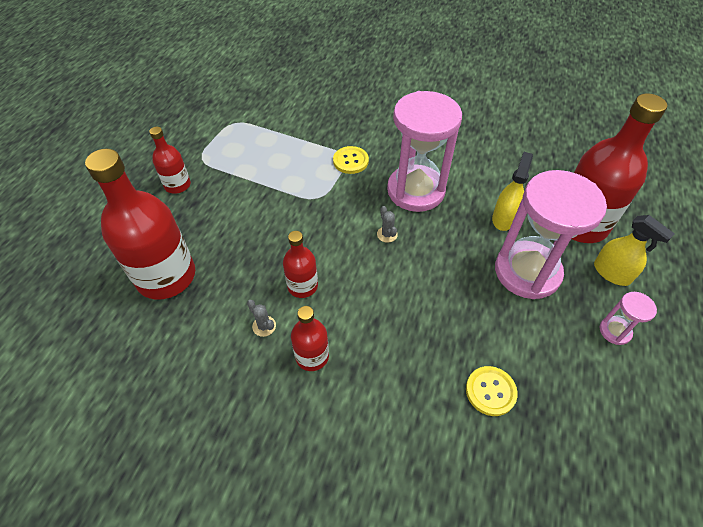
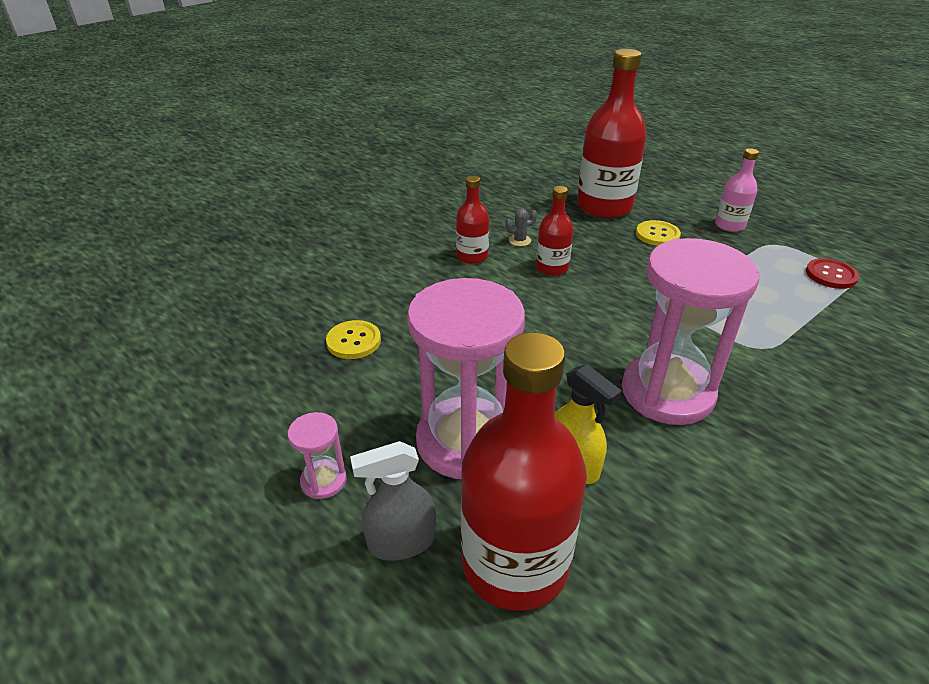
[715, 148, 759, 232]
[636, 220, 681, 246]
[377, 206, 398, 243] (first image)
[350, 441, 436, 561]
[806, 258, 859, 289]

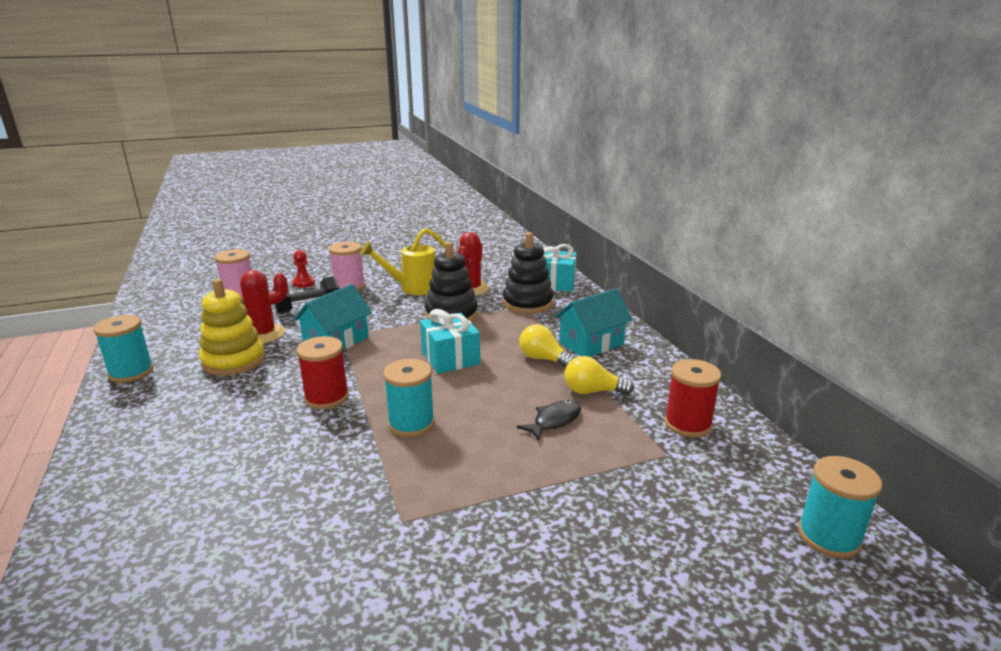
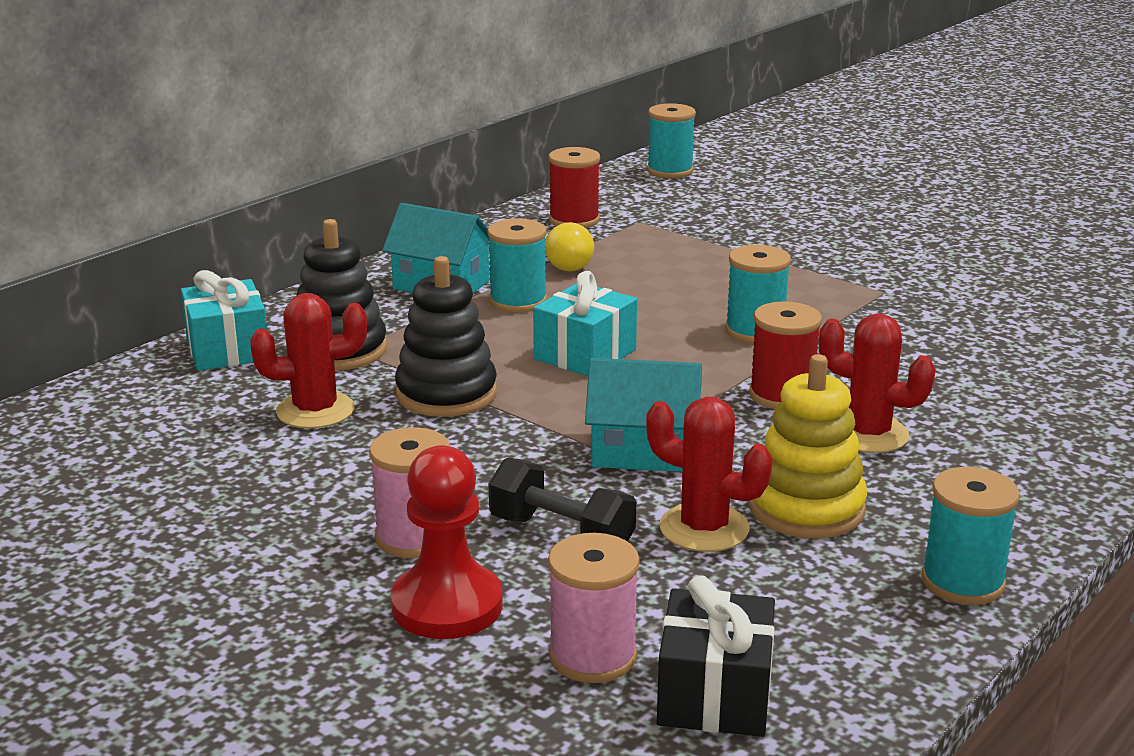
[360, 228, 445, 295] (first image)
[391, 445, 503, 639]
[487, 219, 547, 313]
[517, 400, 581, 441] (first image)
[819, 314, 936, 453]
[657, 576, 775, 737]

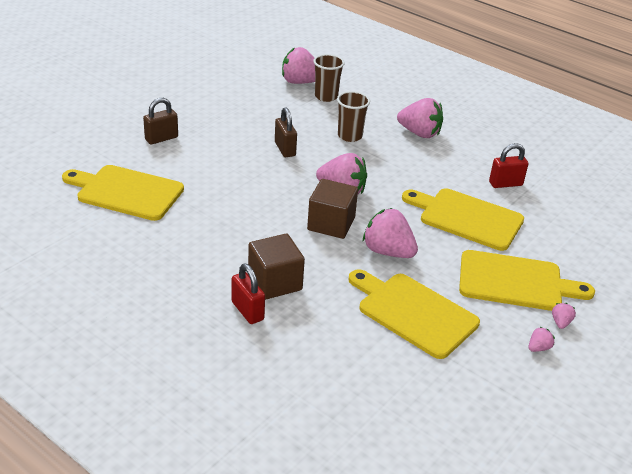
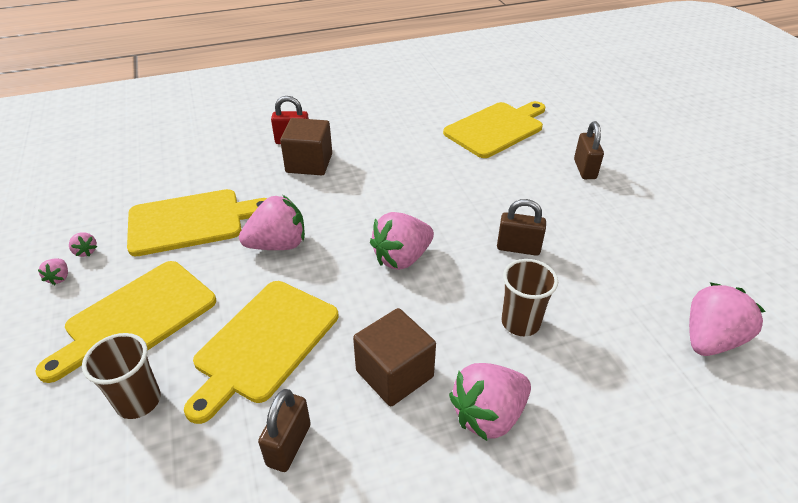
[82, 333, 161, 419]
[258, 389, 311, 472]
[353, 308, 436, 406]
[184, 281, 338, 424]
[69, 232, 97, 257]

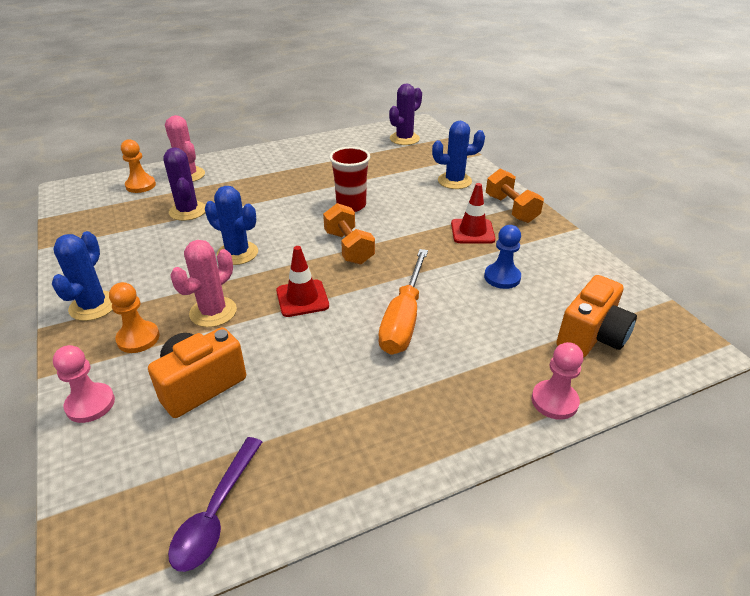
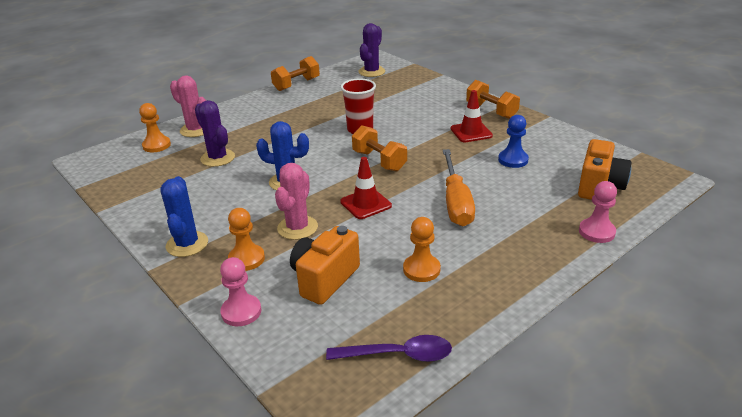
[432, 121, 485, 189] (first image)
[326, 335, 452, 362]
[271, 56, 320, 91]
[403, 217, 441, 282]

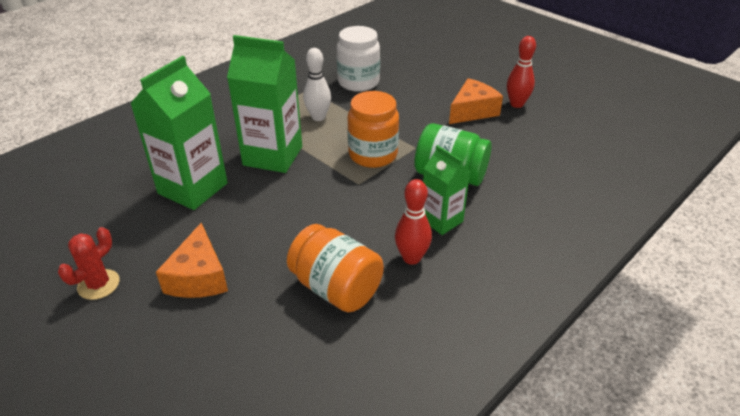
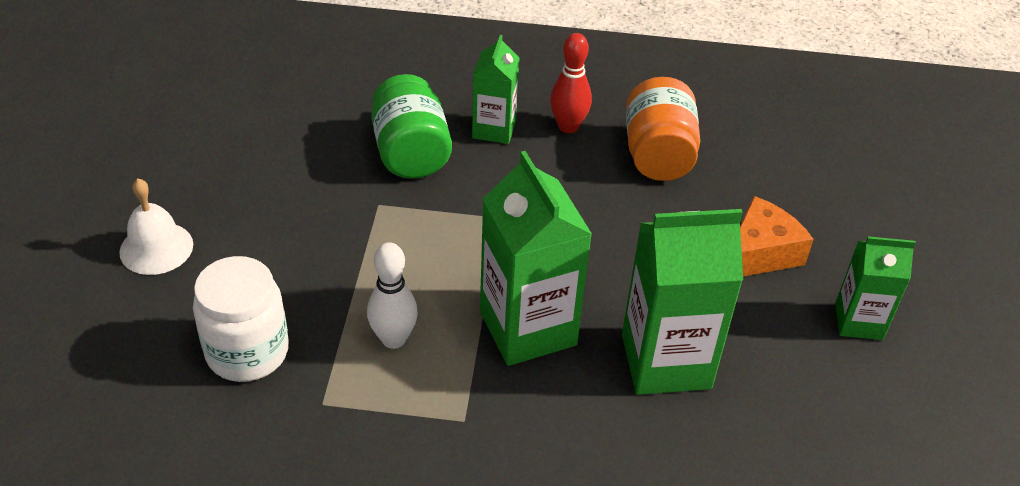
[507, 36, 536, 108] (first image)
[449, 78, 503, 124] (first image)
[347, 91, 399, 168] (first image)
[835, 236, 916, 340]
[119, 178, 193, 275]

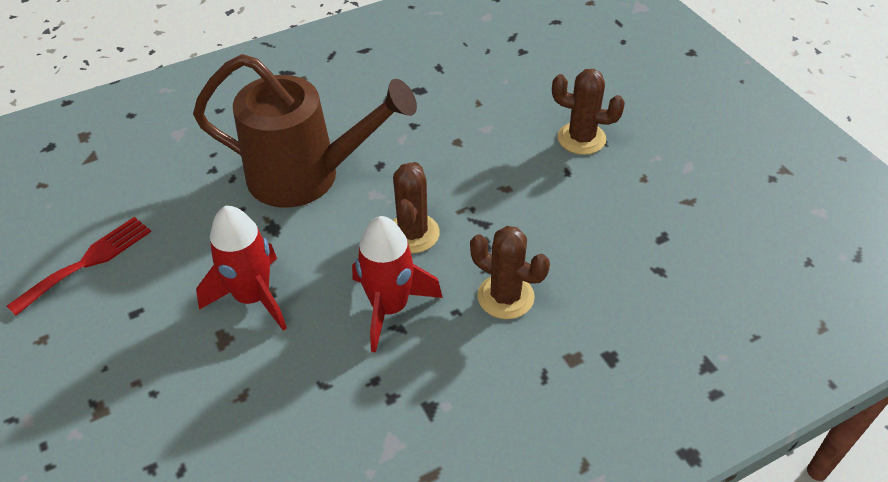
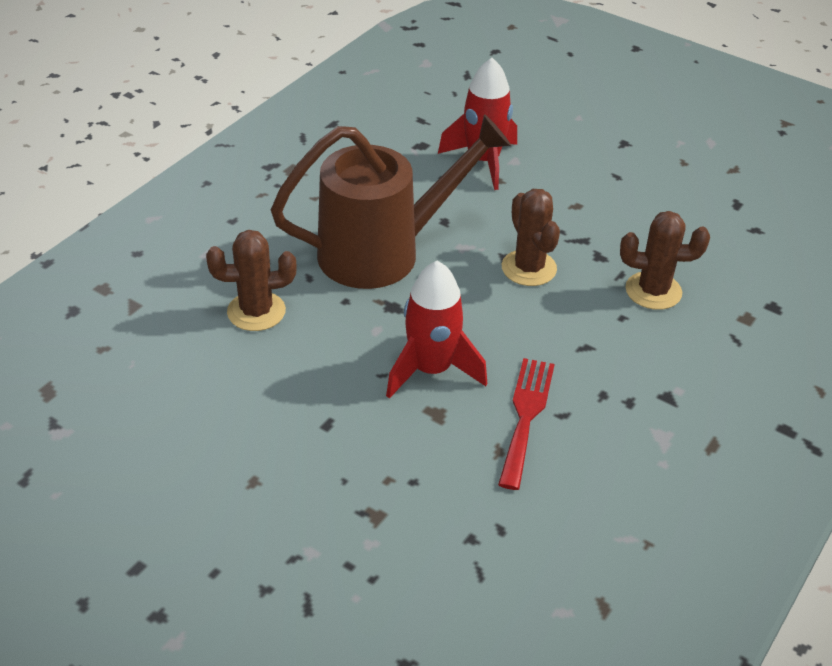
[206, 230, 297, 331]
[438, 58, 517, 190]
[498, 358, 555, 490]

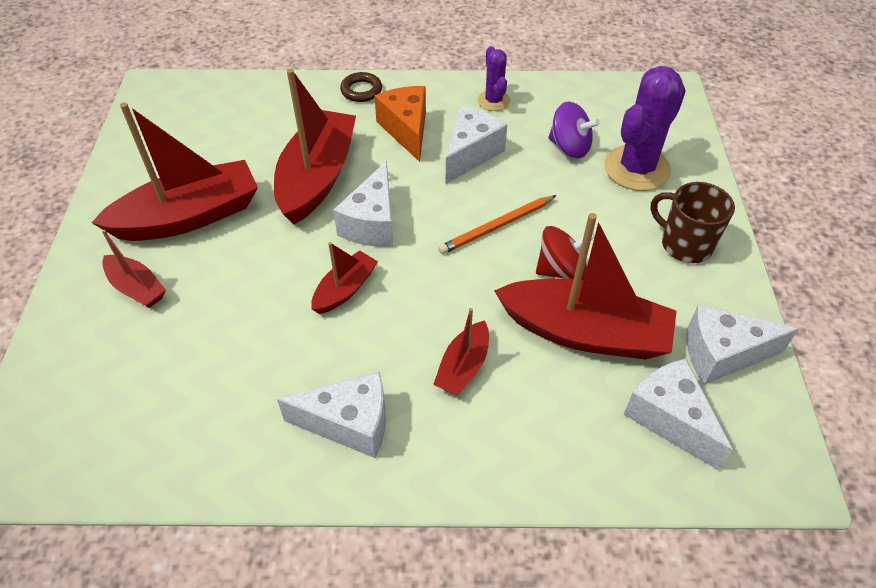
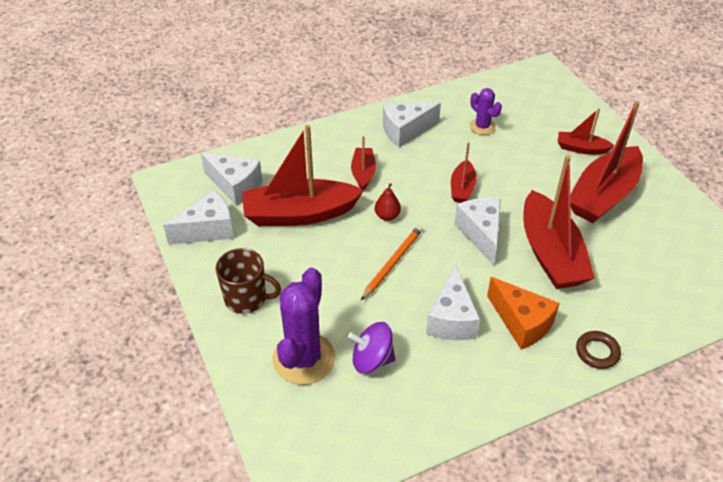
[470, 88, 502, 135]
[536, 226, 595, 280] (first image)
[375, 183, 401, 221]

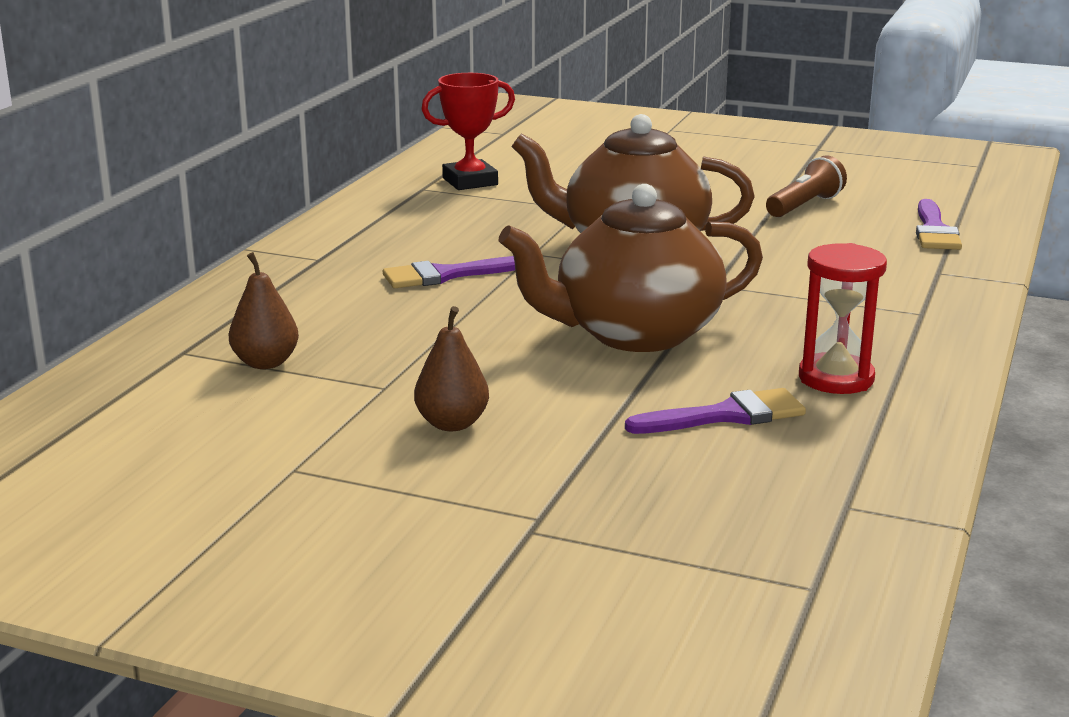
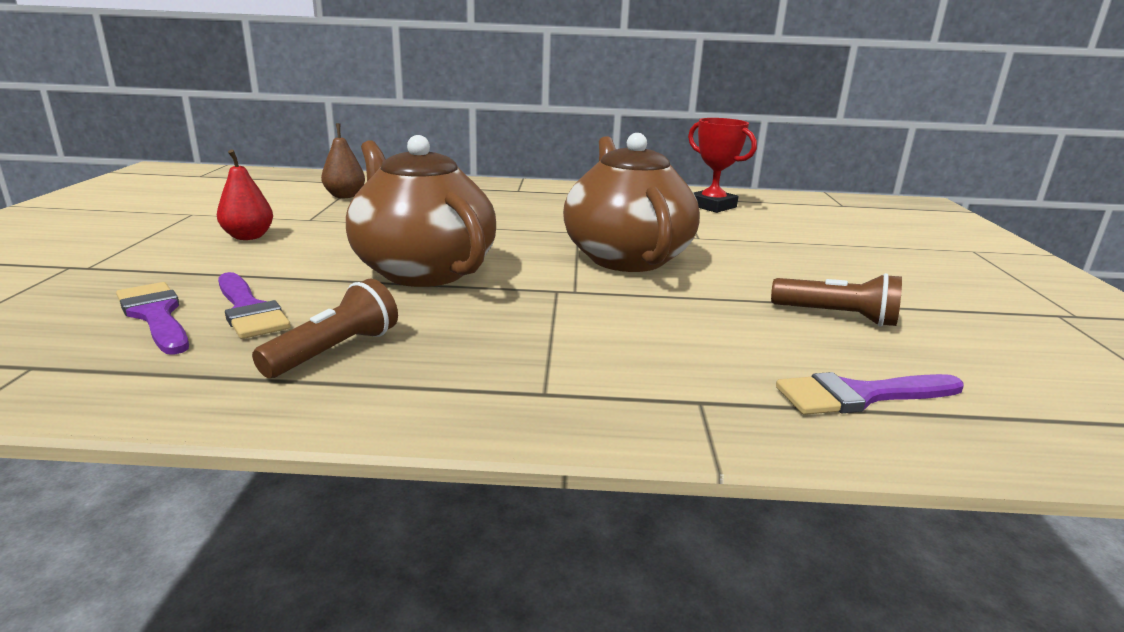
[252, 279, 398, 378]
[116, 282, 189, 355]
[217, 149, 273, 240]

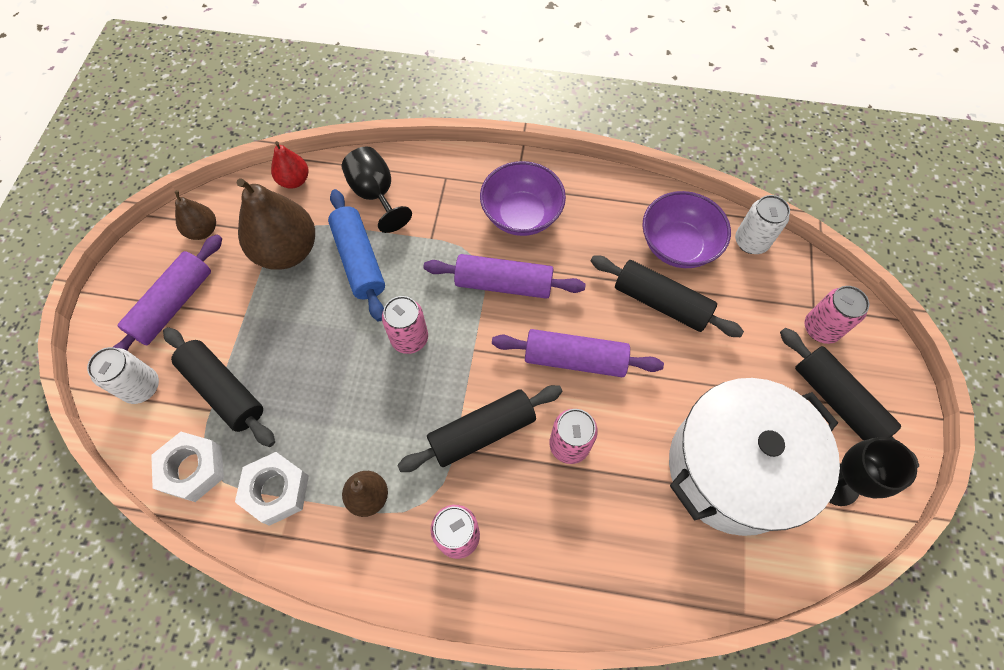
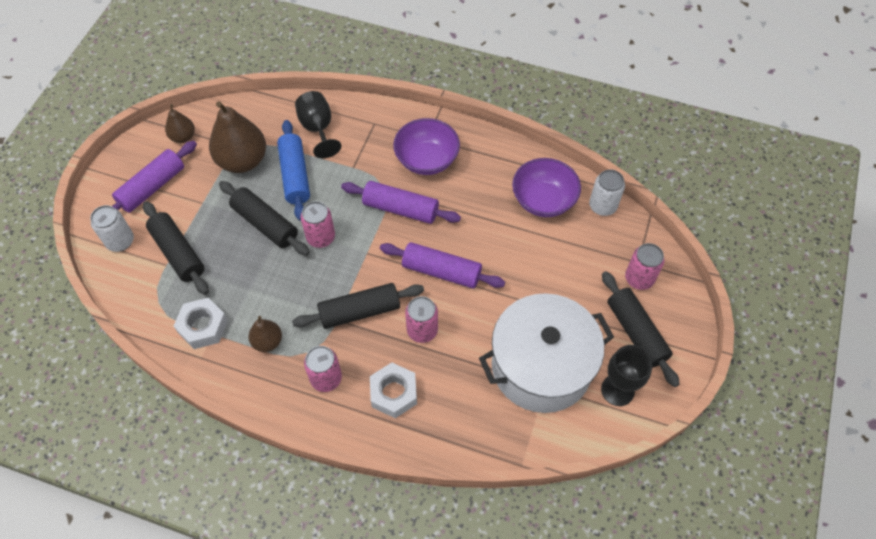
[271, 141, 308, 189] (first image)
[219, 181, 310, 256]
[370, 363, 417, 418]

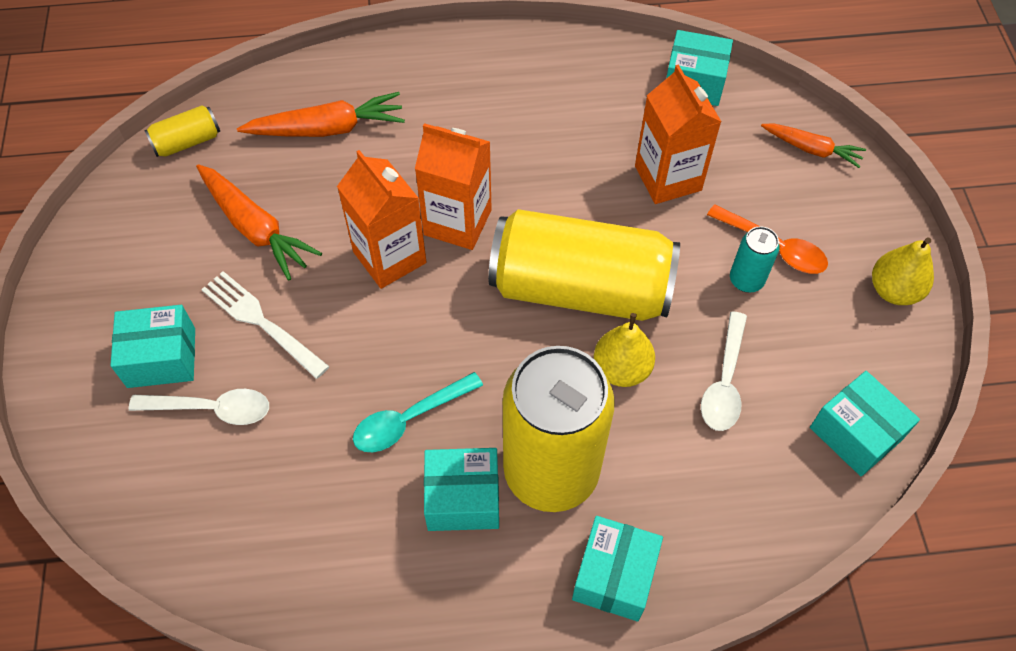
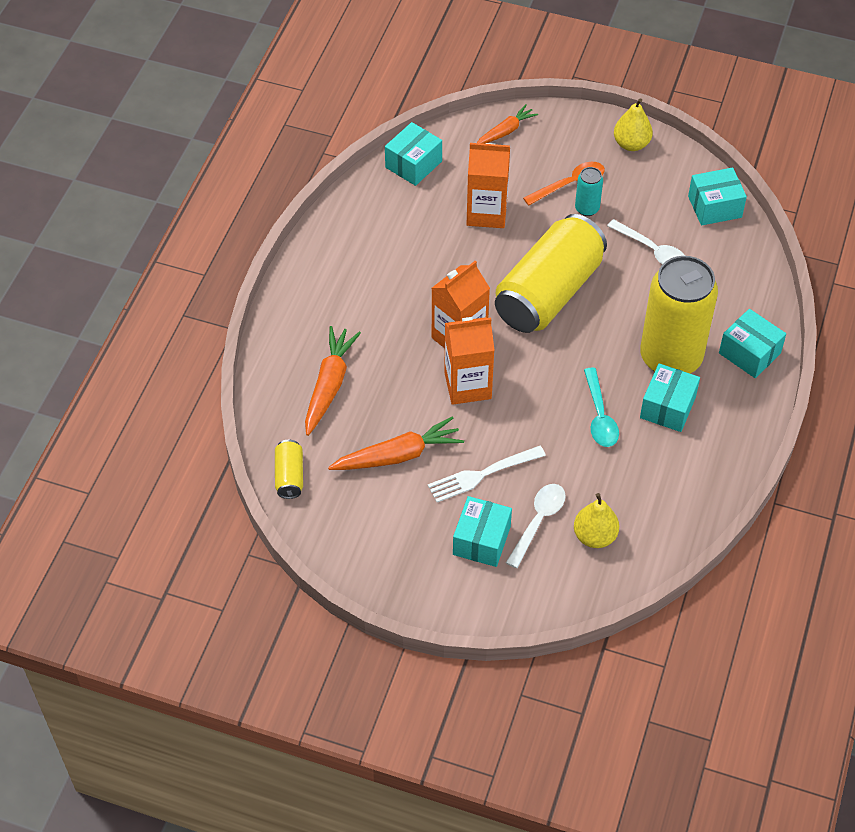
[574, 493, 619, 548]

